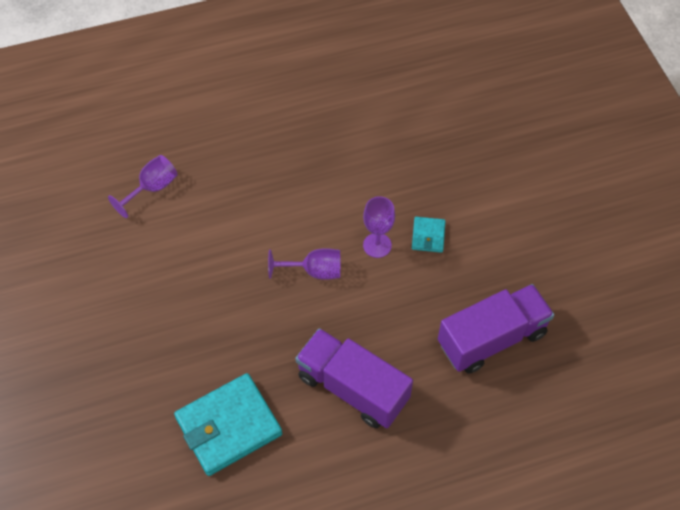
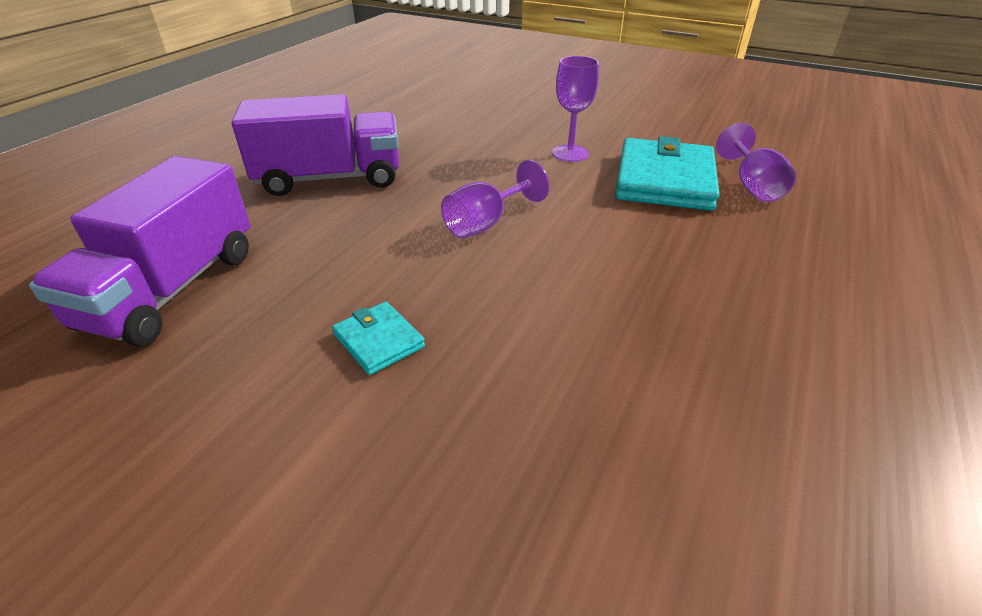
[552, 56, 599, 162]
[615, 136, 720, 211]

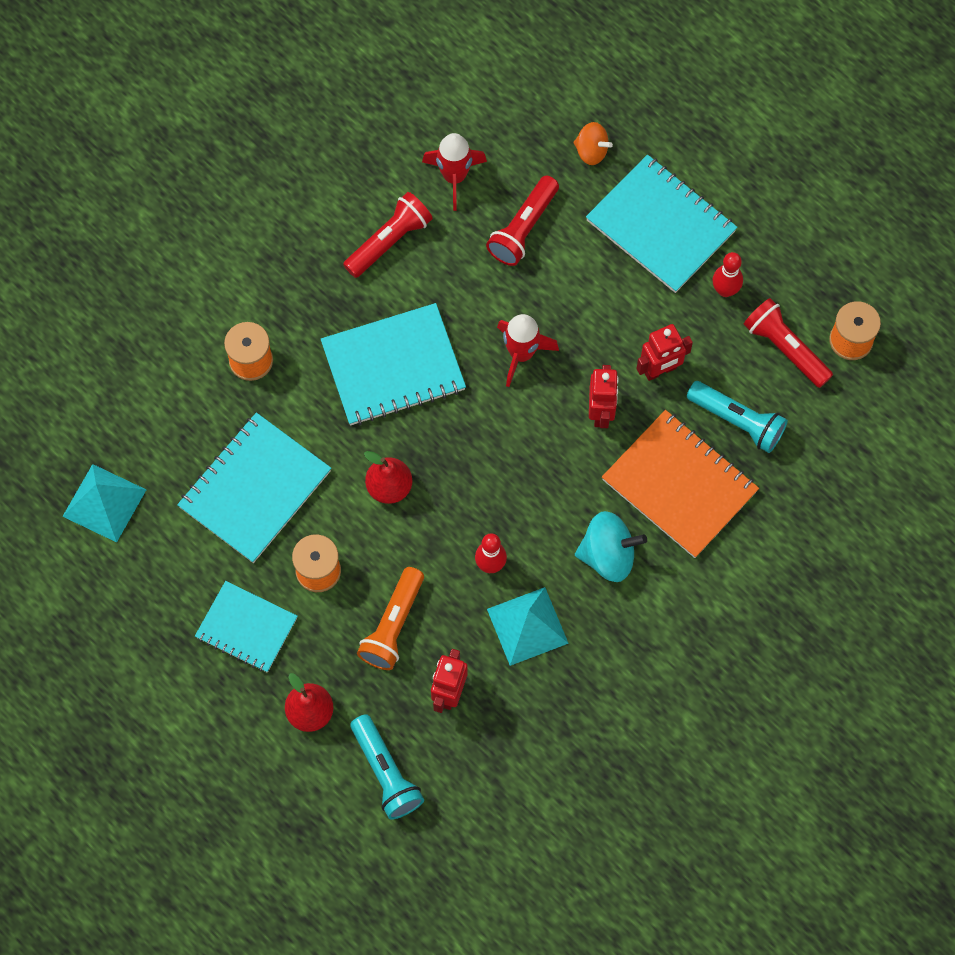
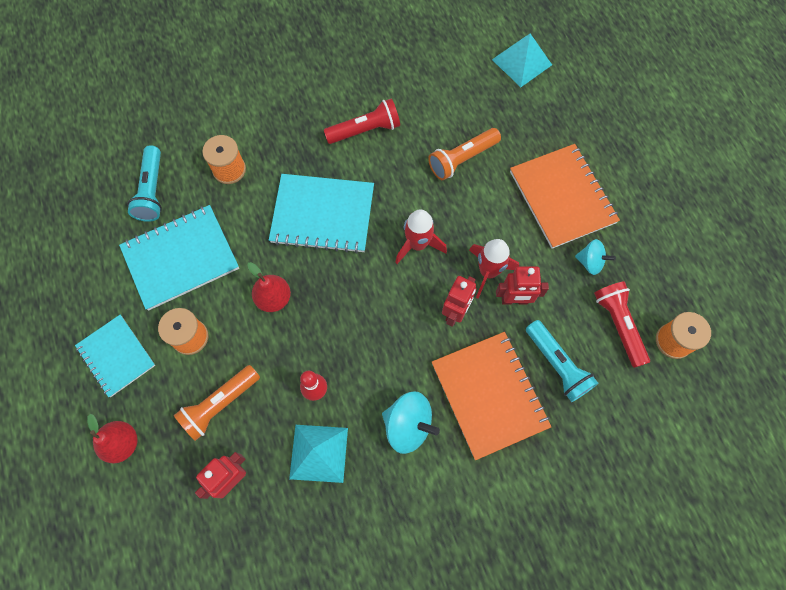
[574, 122, 613, 165] (first image)
[469, 239, 519, 299]
[510, 144, 620, 249]
[428, 128, 501, 180]
[575, 239, 616, 275]
[492, 34, 552, 87]
[127, 145, 162, 222]

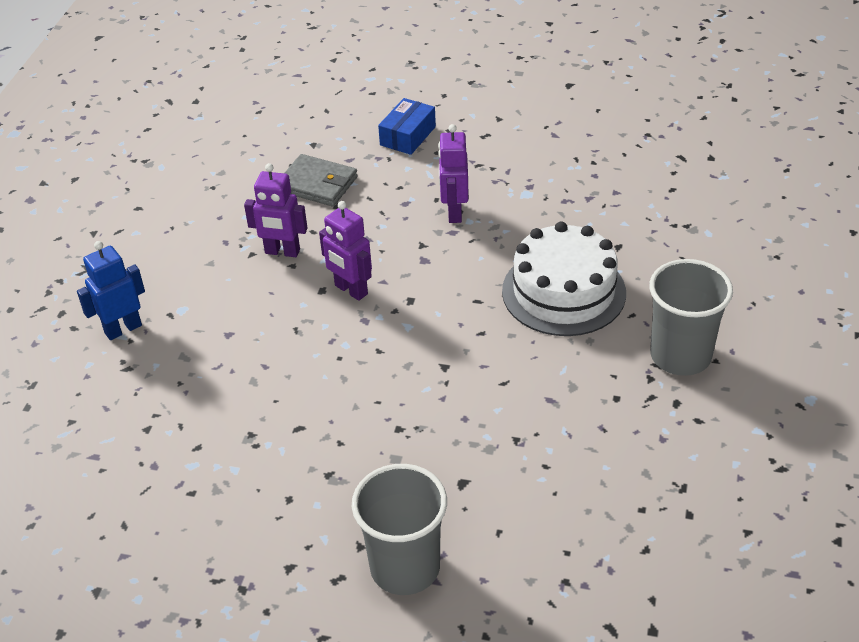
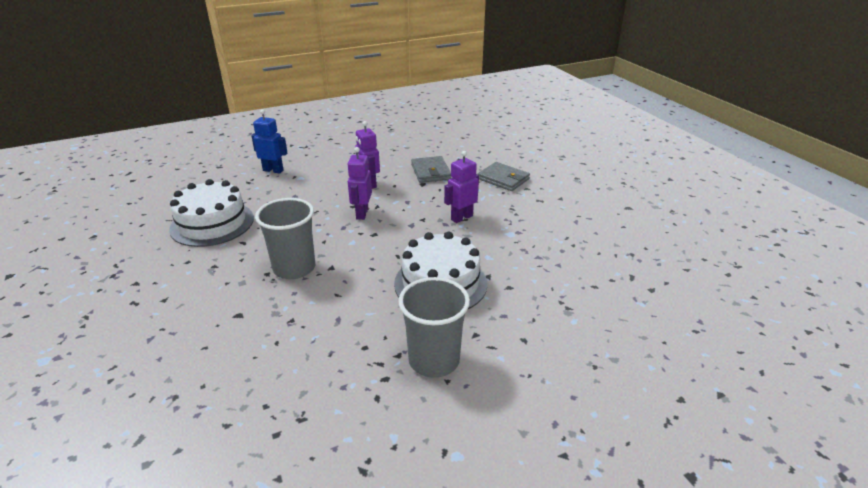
[478, 162, 530, 191]
[255, 198, 315, 279]
[169, 179, 254, 247]

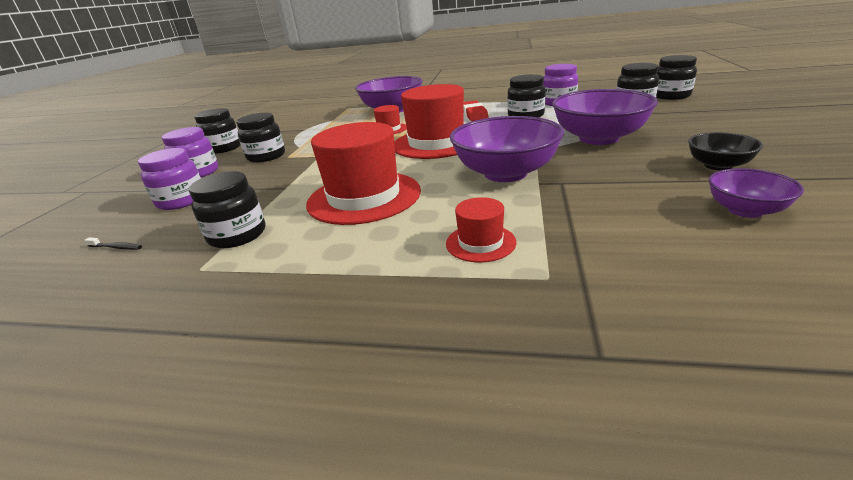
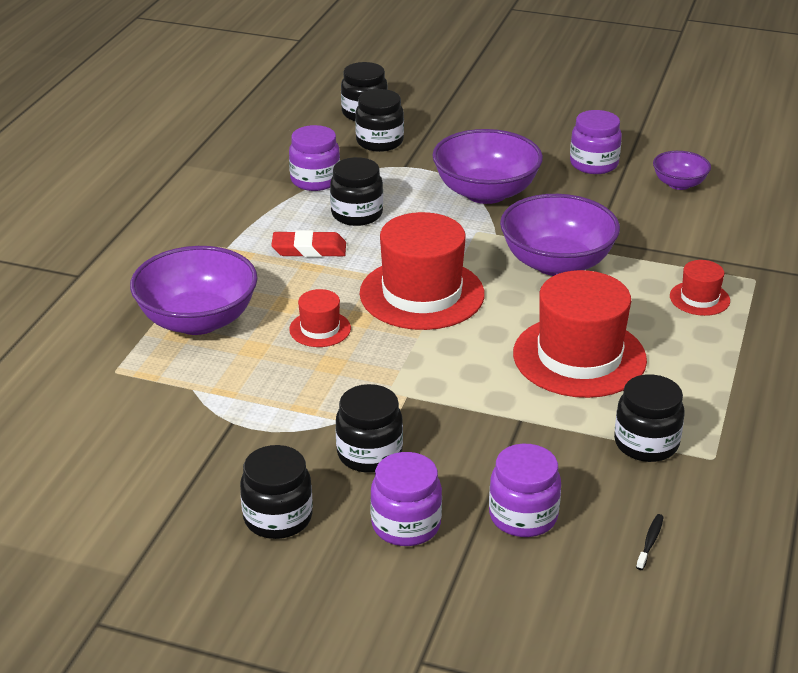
[570, 110, 622, 174]

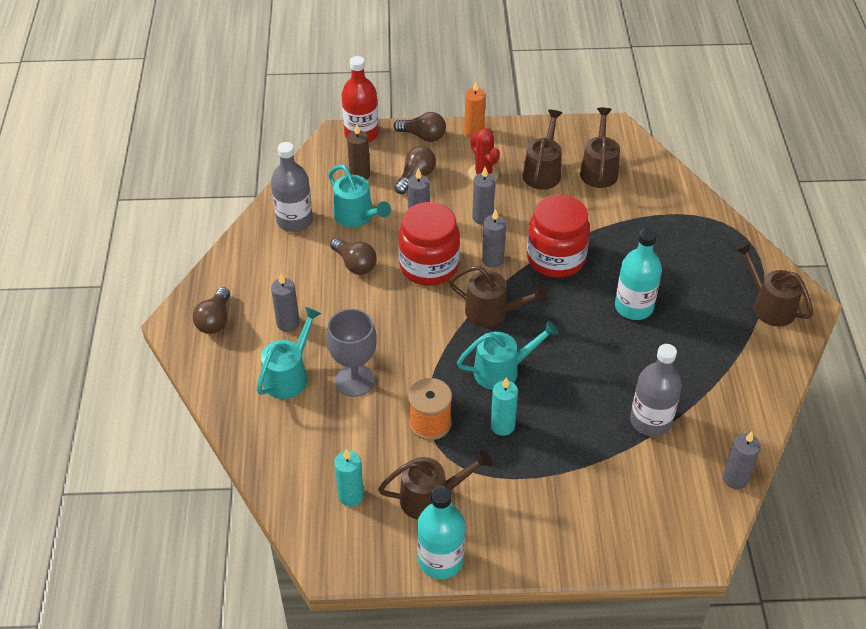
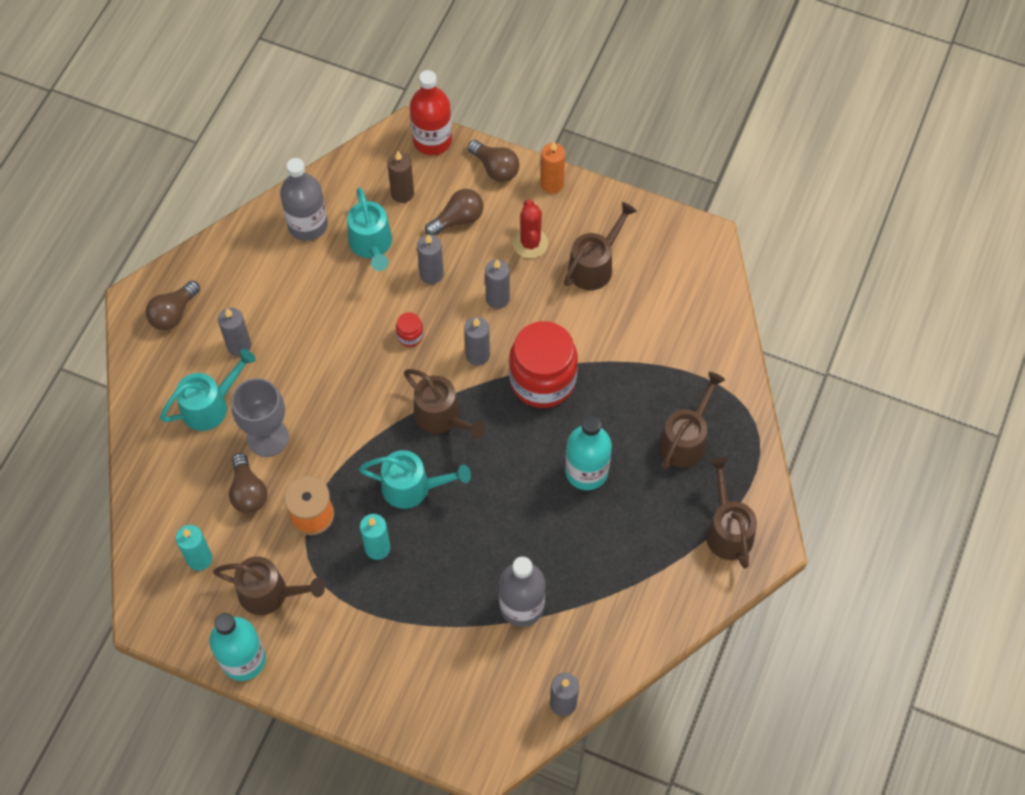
[659, 372, 725, 470]
[396, 312, 423, 347]
[229, 453, 267, 513]

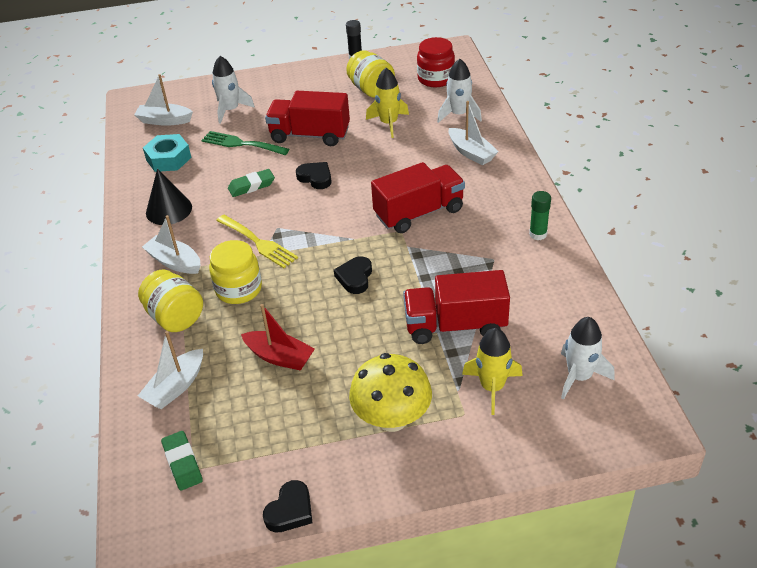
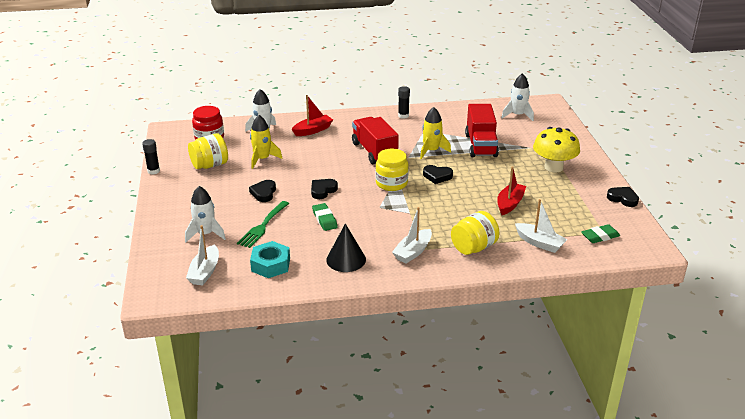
[249, 180, 276, 202]
[292, 95, 333, 136]
[398, 86, 410, 119]
[216, 215, 298, 268] (first image)
[375, 149, 409, 191]
[420, 107, 451, 159]

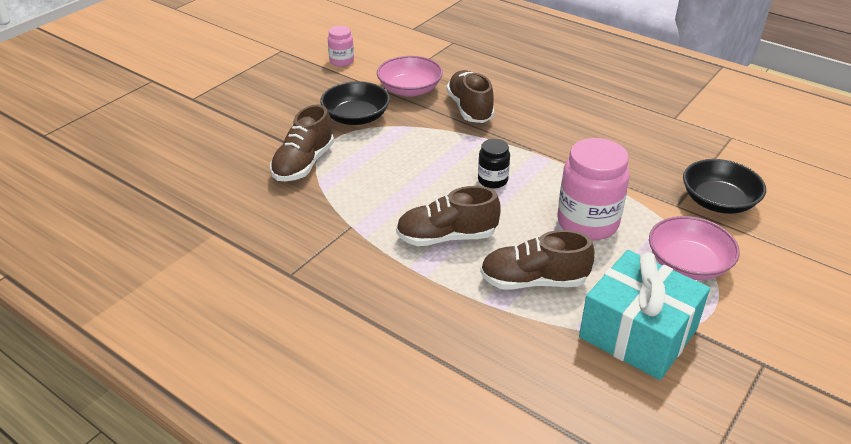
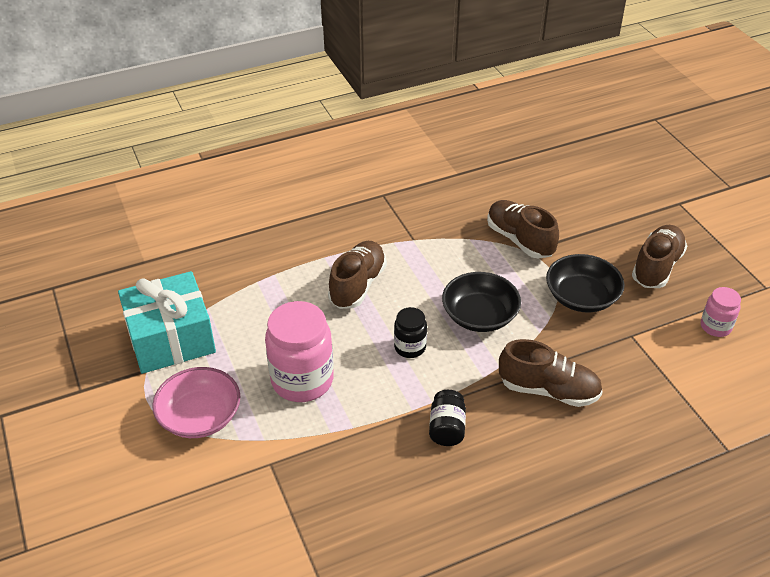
[377, 56, 443, 97] (first image)
[442, 272, 521, 332]
[632, 225, 687, 288]
[429, 390, 466, 446]

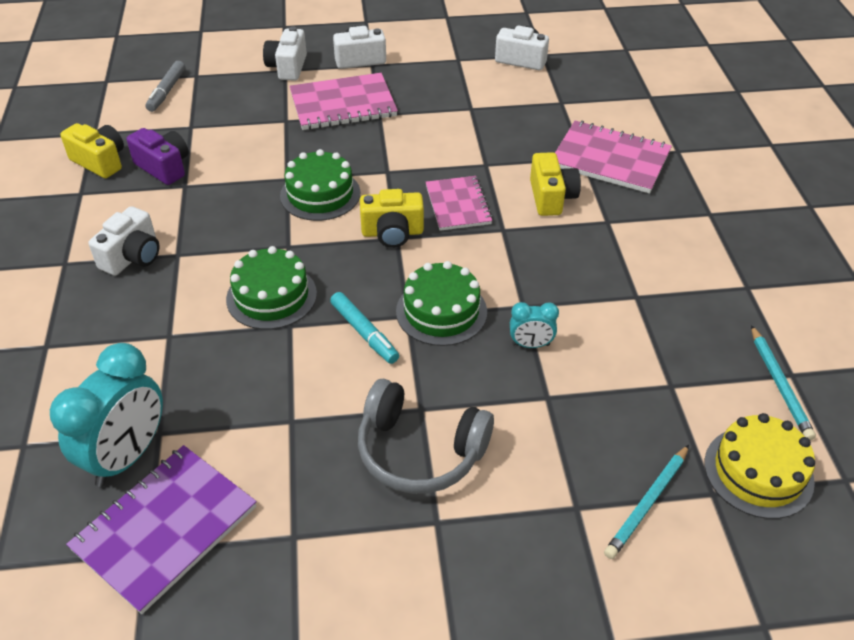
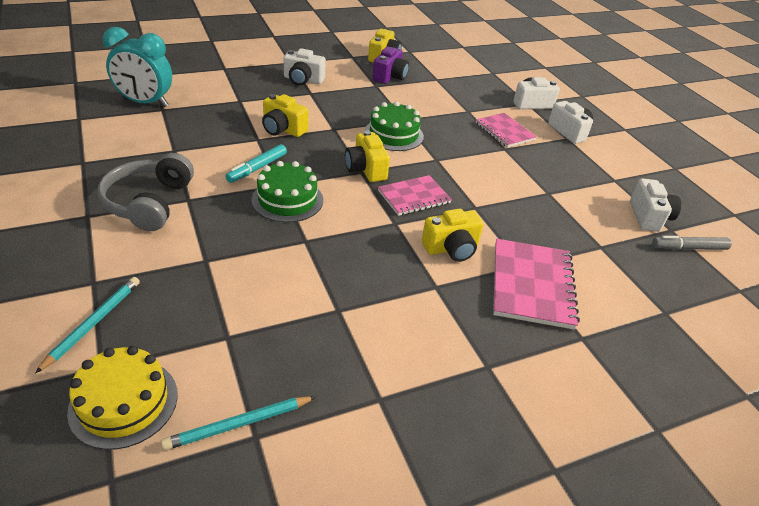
[652, 236, 732, 250]
[476, 113, 537, 147]
[262, 94, 309, 137]
[510, 302, 559, 348] (first image)
[66, 445, 257, 614] (first image)
[35, 277, 140, 374]

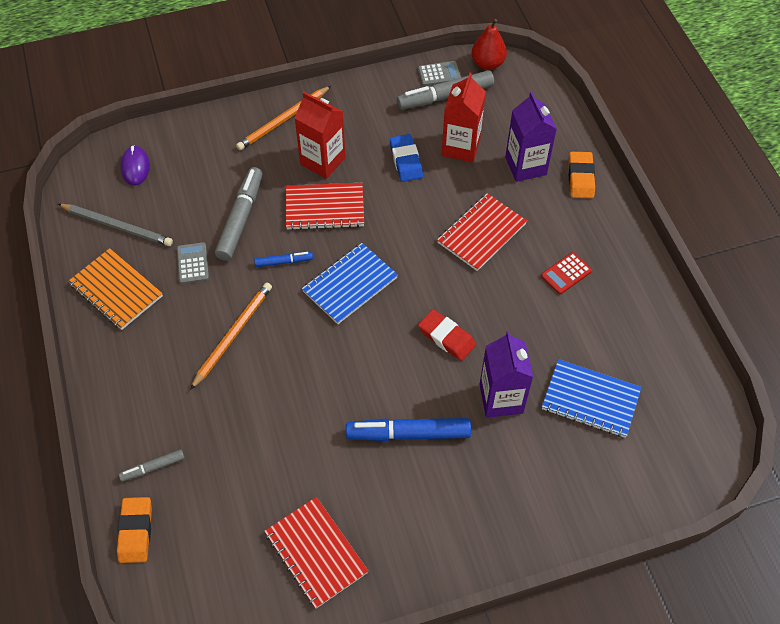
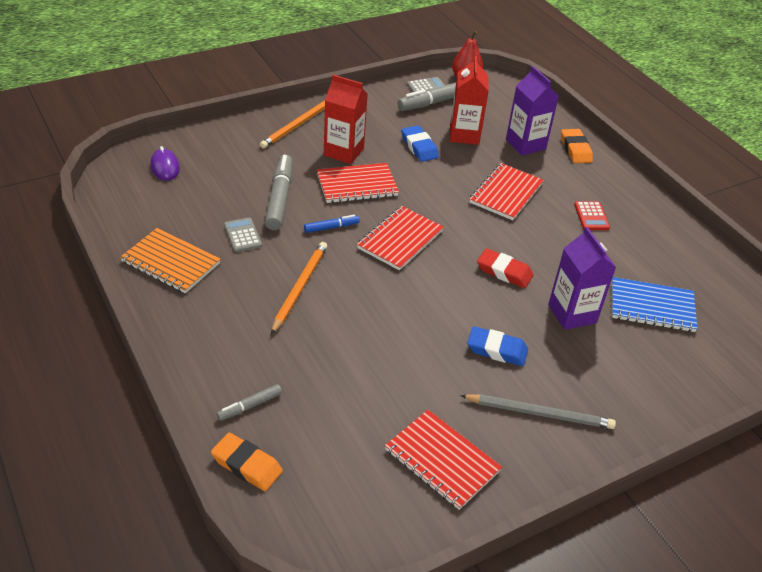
[460, 394, 616, 429]
[357, 206, 444, 270]
[574, 201, 610, 230]
[467, 326, 528, 366]
[211, 433, 283, 491]

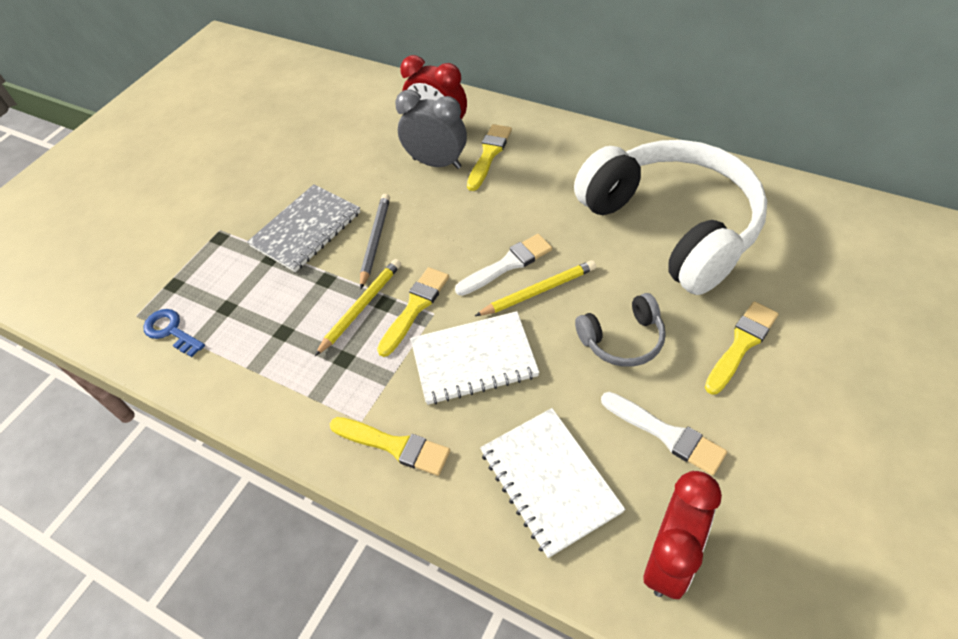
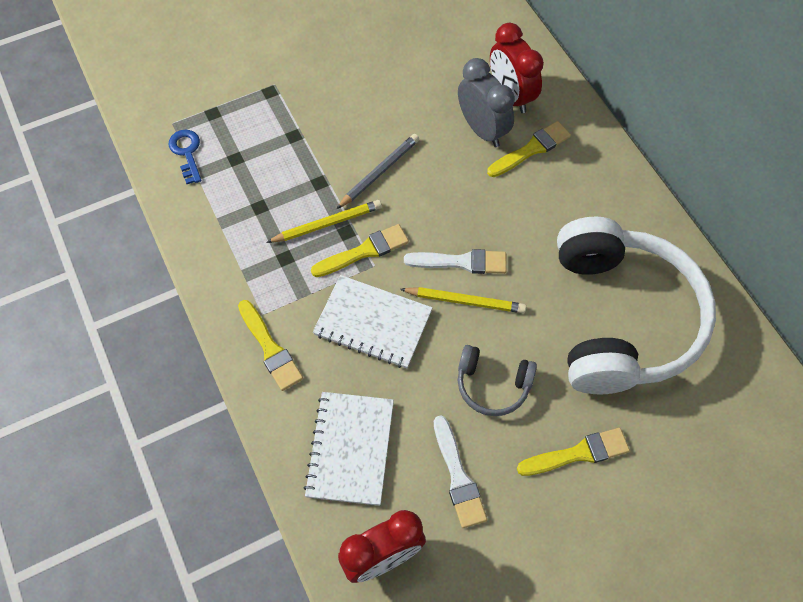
[247, 184, 360, 272] (first image)

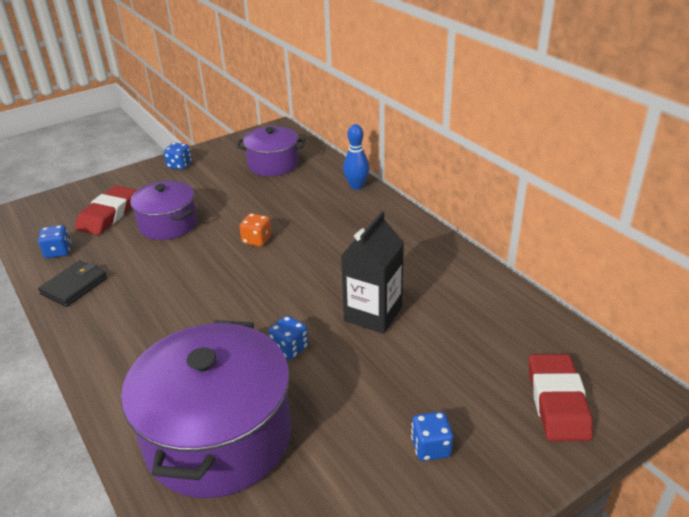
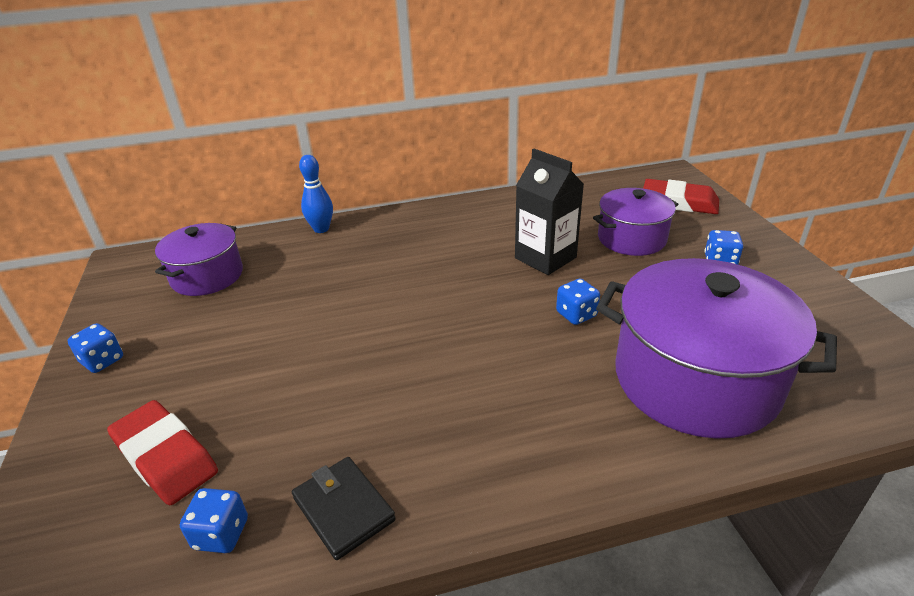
[593, 188, 678, 256]
[240, 213, 272, 247] (first image)

